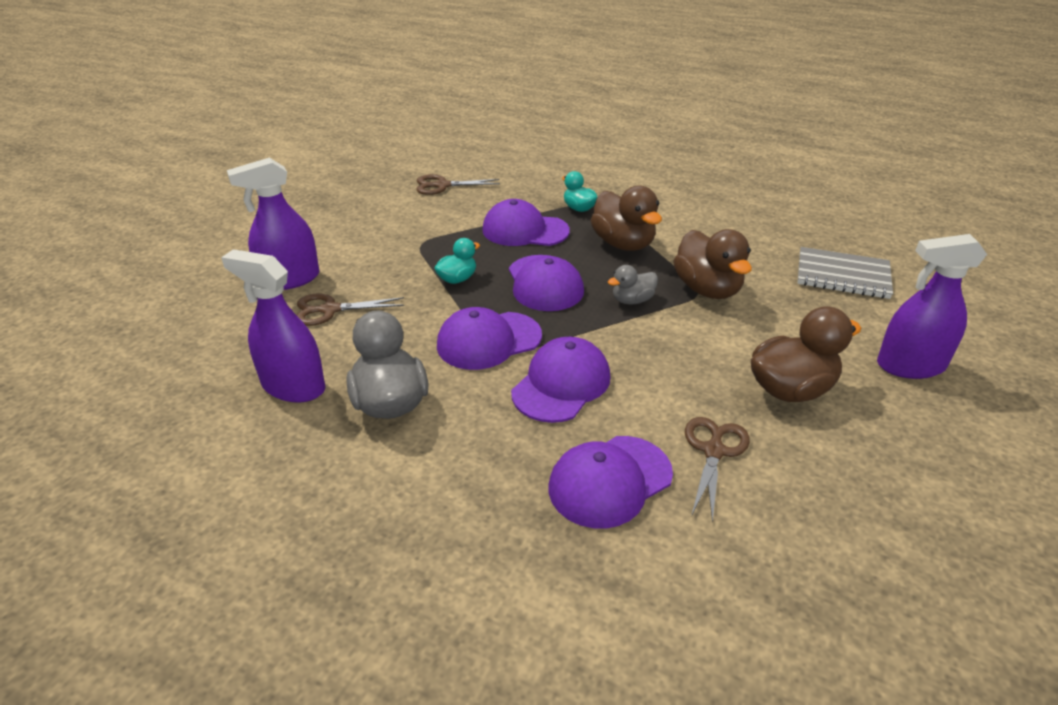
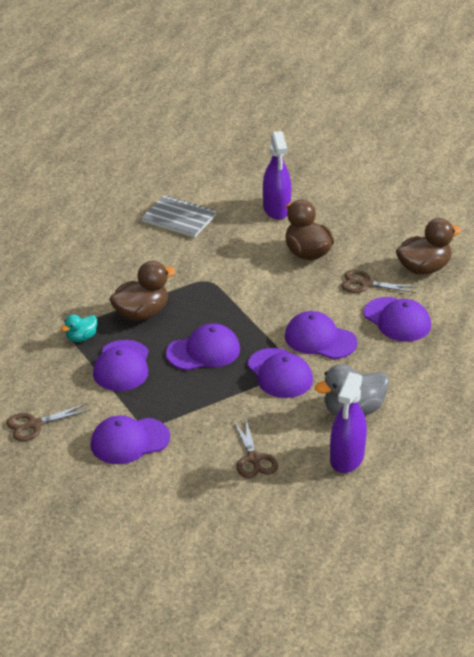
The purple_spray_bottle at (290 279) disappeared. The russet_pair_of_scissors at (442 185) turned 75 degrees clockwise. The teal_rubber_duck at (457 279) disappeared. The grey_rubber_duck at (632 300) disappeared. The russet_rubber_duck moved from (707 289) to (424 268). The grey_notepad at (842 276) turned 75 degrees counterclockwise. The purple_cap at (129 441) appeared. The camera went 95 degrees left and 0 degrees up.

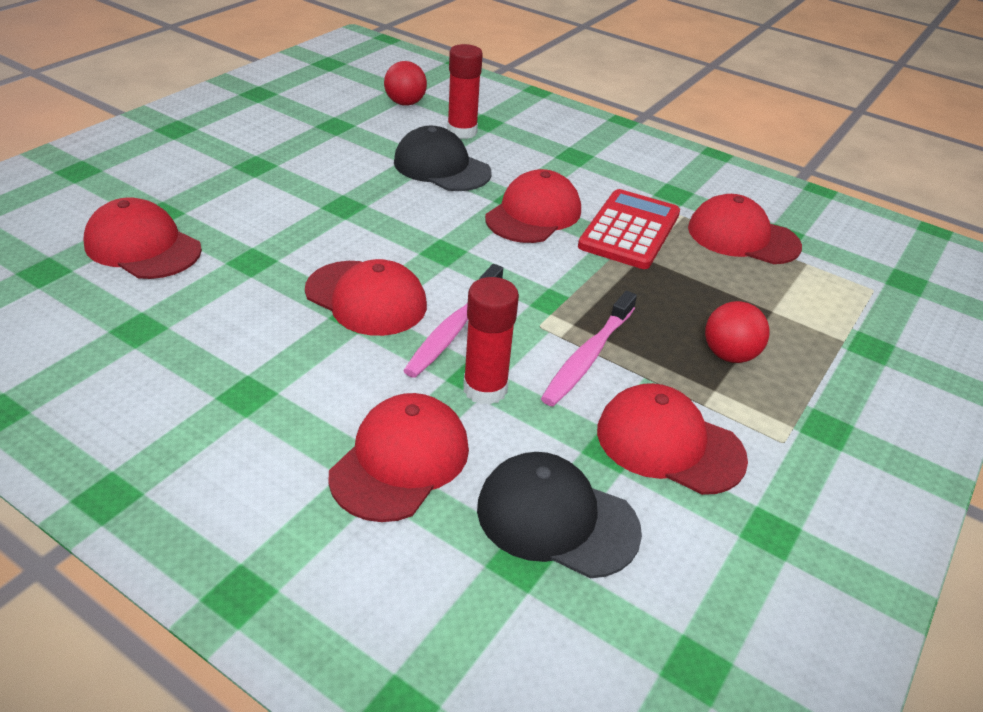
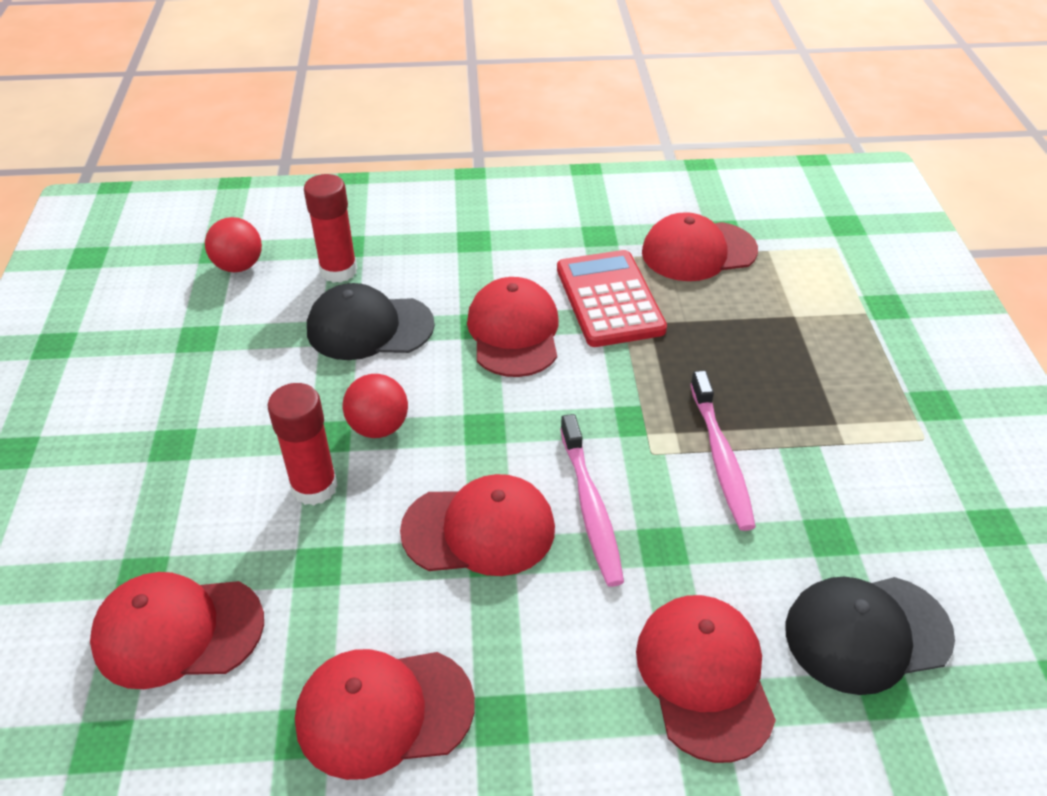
The red_glue_stick moved from (485 389) to (314 487). The red_cap moved from (669 444) to (384 712). The red_sphere moved from (729 355) to (378 427). The camera went 35 degrees left and 5 degrees up.

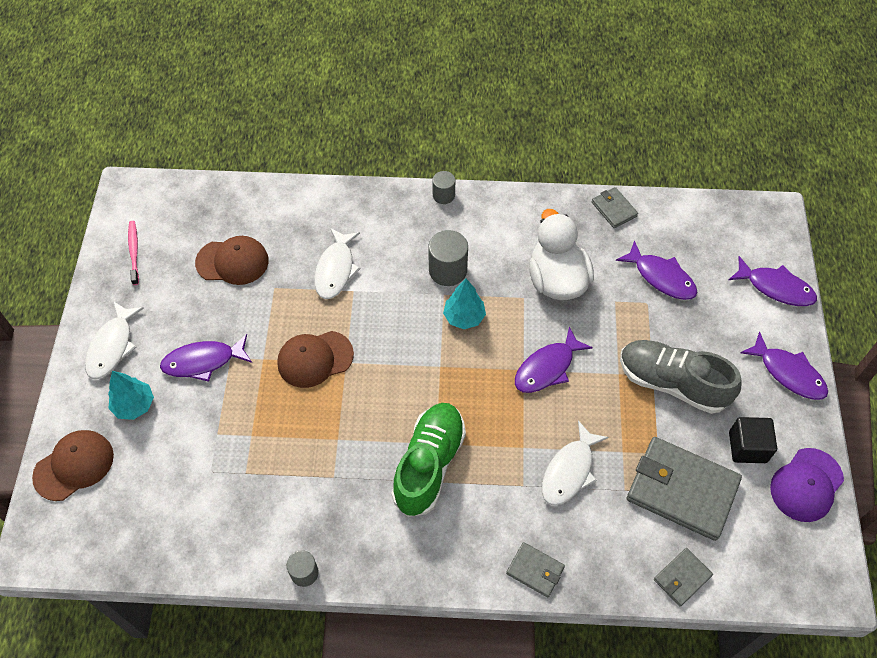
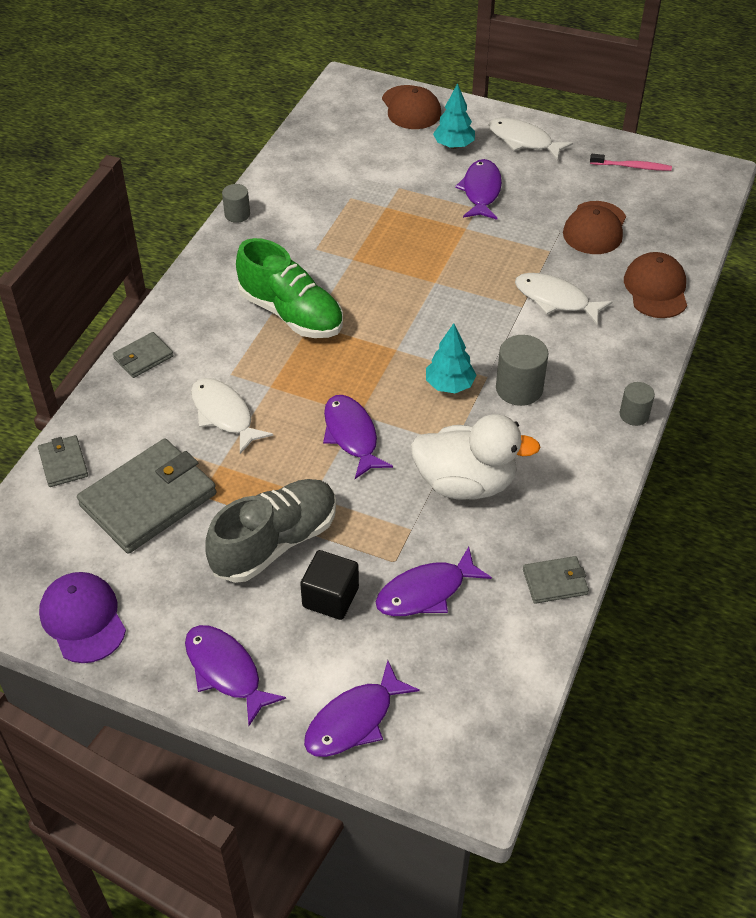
The russet_cap moved from (315 359) to (656 289). The ebony_cube moved from (747 447) to (330 597). The purple_fish_figure at (788 373) turned 75 degrees clockwise. The camera went 110 degrees right and 10 degrees down.

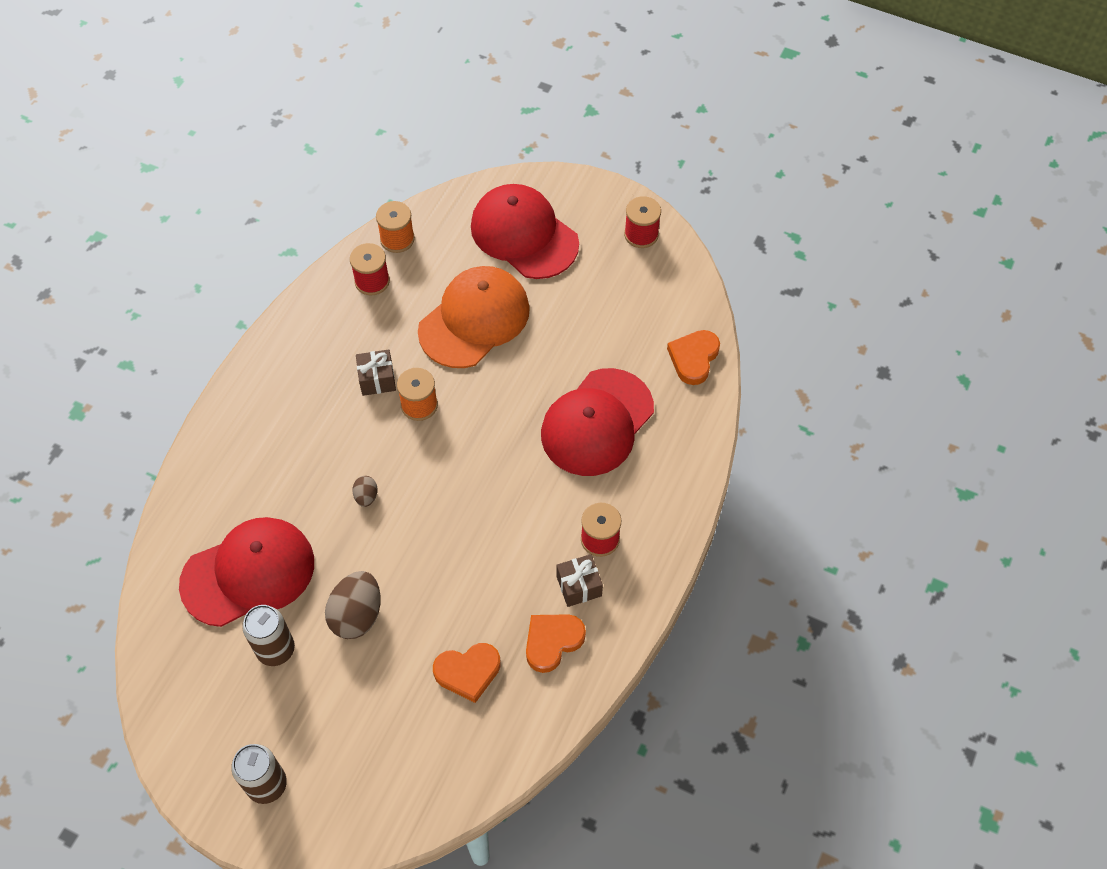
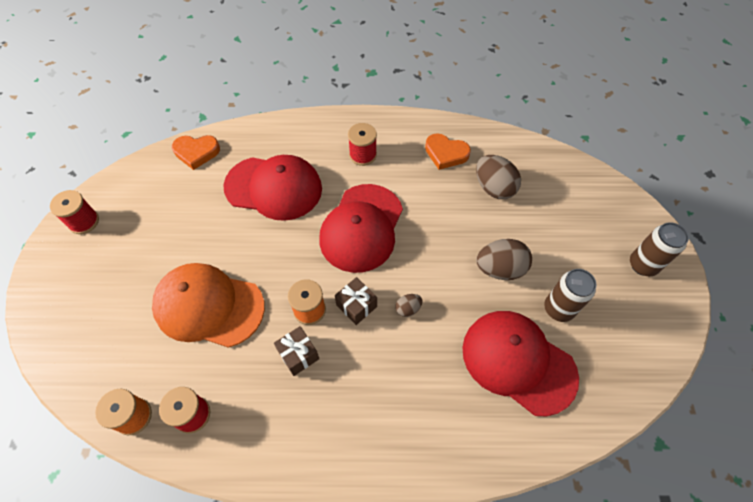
The orange_love_heart at (468 672) was replaced by the russet_toy_egg at (494 188). The red_cap moved from (524 234) to (361 228). The russet_gift moved from (579 586) to (356 306). The camera went 115 degrees left and 0 degrees up.

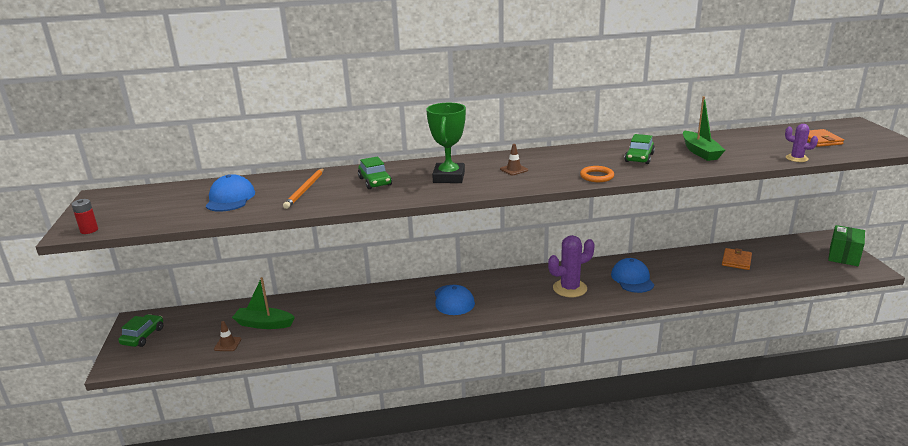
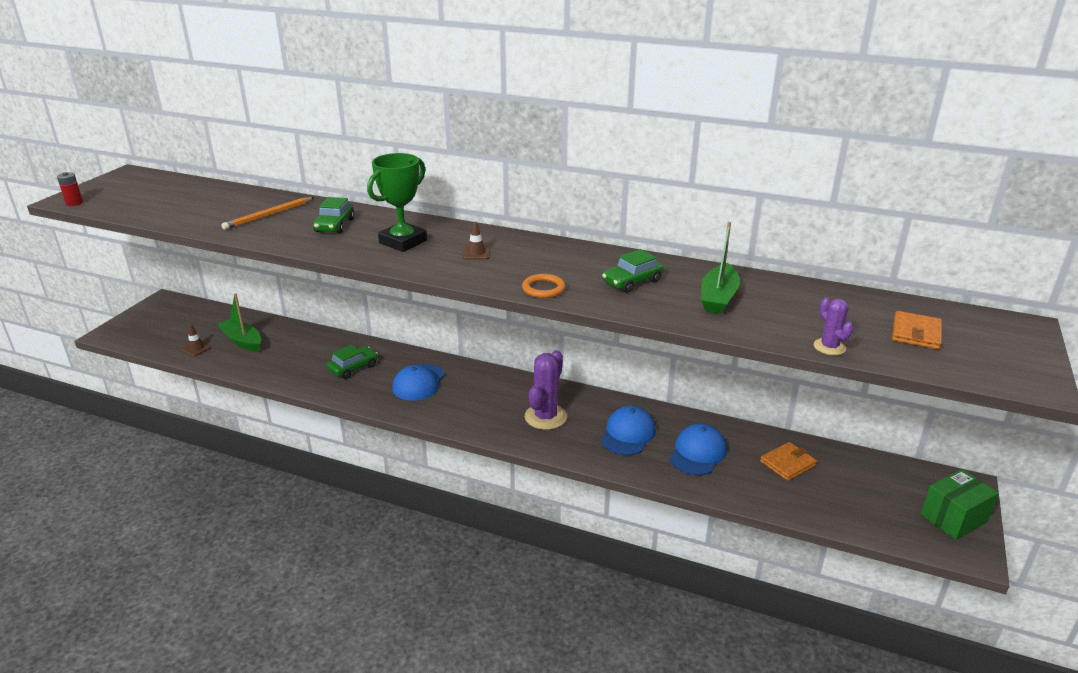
The emerald_car moved from (143 336) to (353 368). The blue_cap moved from (230 198) to (698 453). The purple_cactus at (569 288) turned 75 degrees counterclockwise. The camera went 30 degrees right and 5 degrees up.

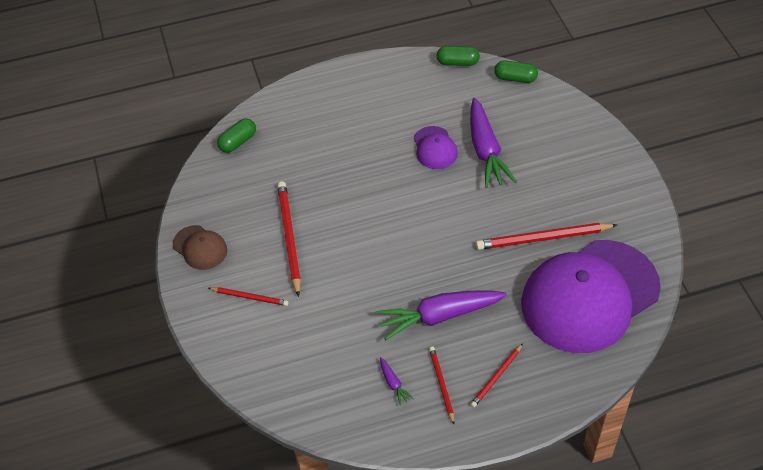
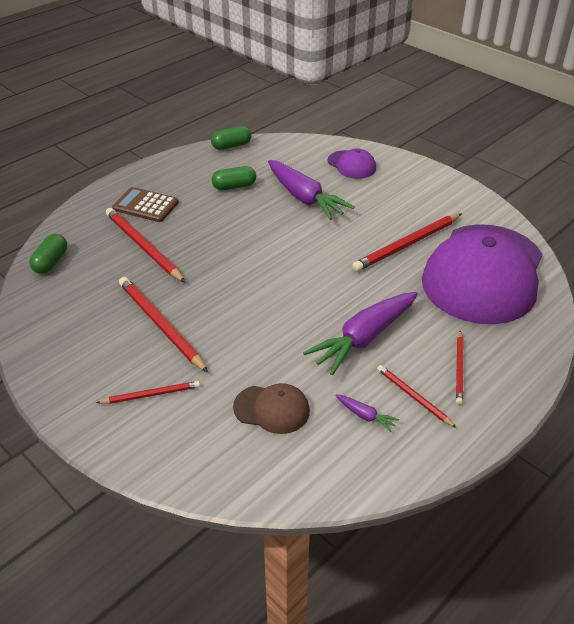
The russet_cap moved from (200 248) to (272 409). The purple_cap moved from (435 148) to (351 165). The emerald_capsule moved from (515 78) to (234 186). The red_lead_pencil at (143 247) appeared. The russet_adding_machine at (145 205) appeared. The camera went 30 degrees left and 10 degrees down.

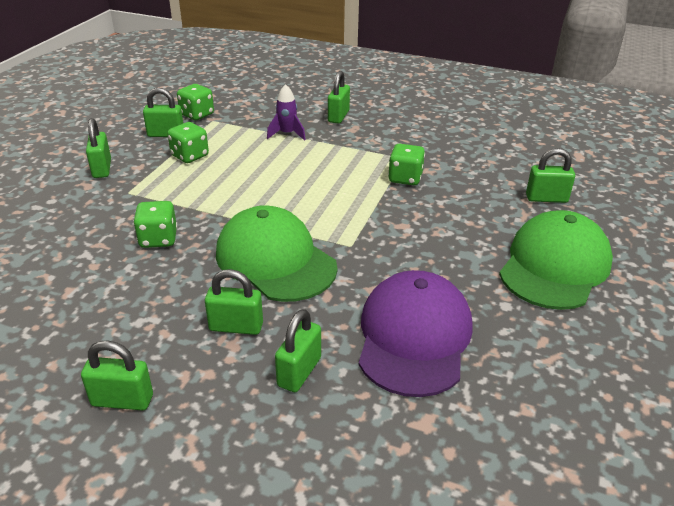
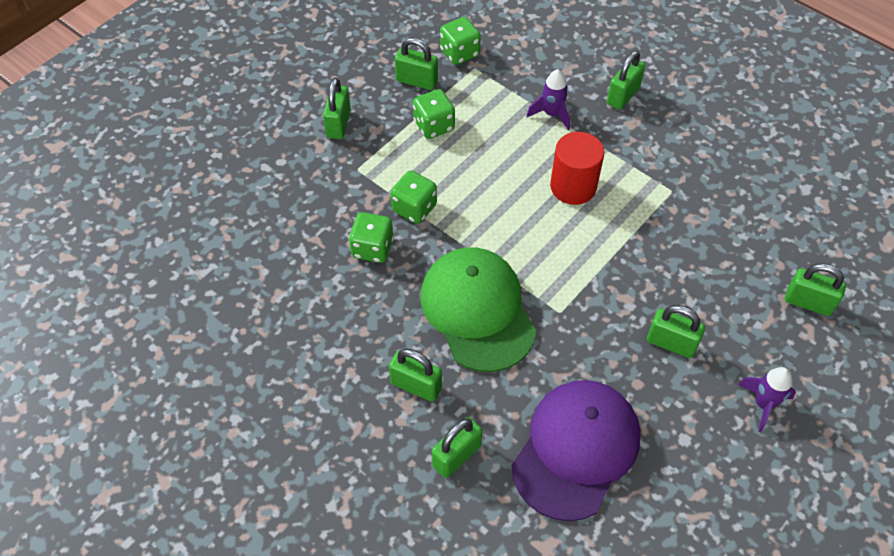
The emerald_small_lock moved from (122 400) to (671 343). The emerald_game_die moved from (405 178) to (414 208). The emerald_cap at (554 266) was replaced by the purple_rocket at (763 404). The red_cylinder at (573 187) appeared. The camera went 20 degrees right and 20 degrees up.

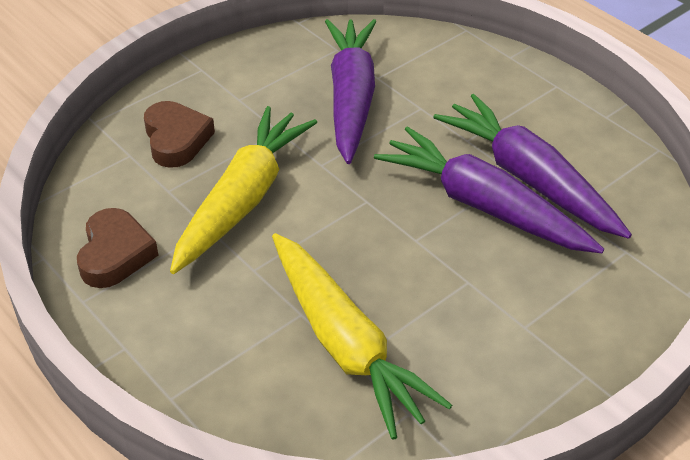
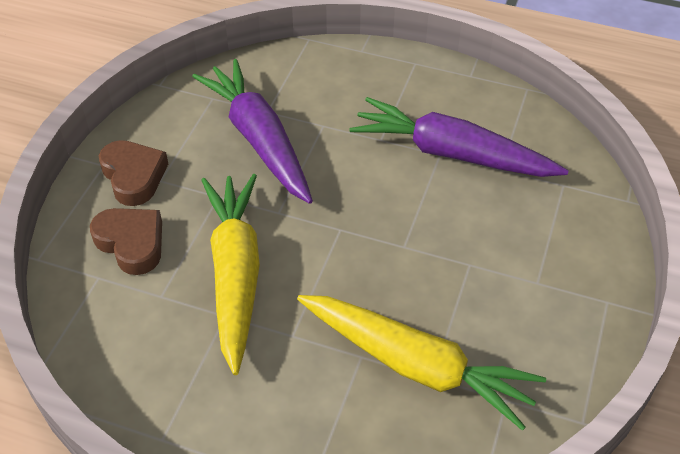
The russet_love_heart moved from (115 254) to (133 176). The purple_carrot at (483 206) disappeared. The camera went 30 degrees left and 5 degrees up.

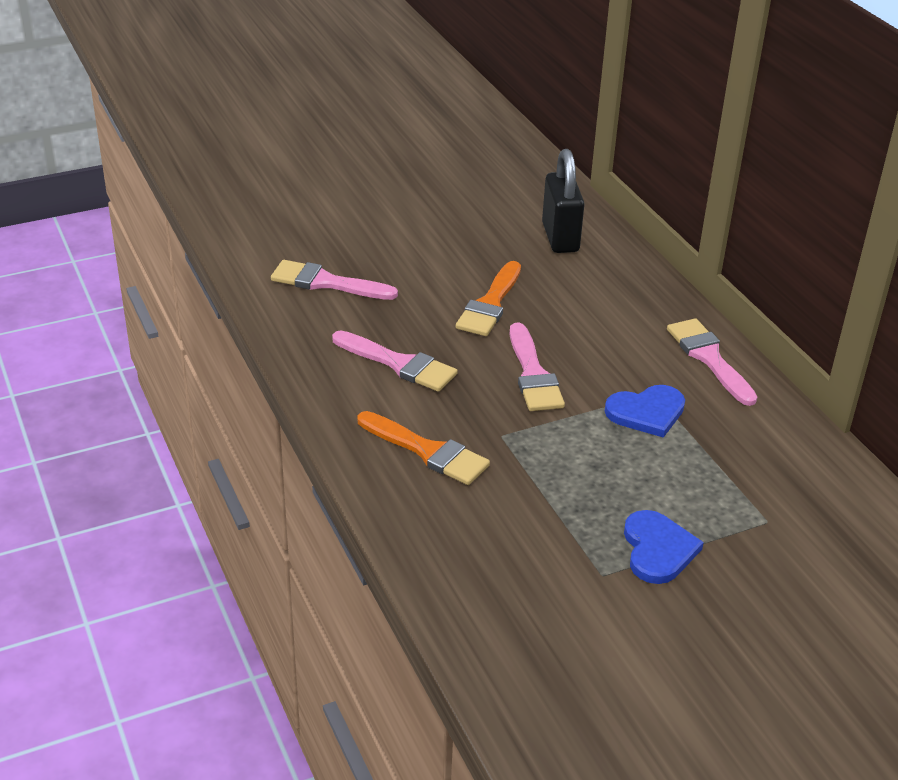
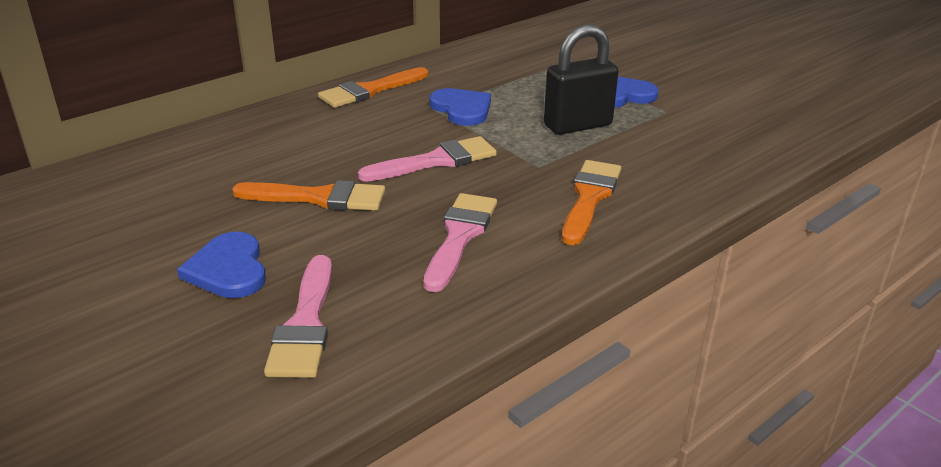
The ebony_small_lock moved from (560 238) to (577 125). The rosy_brush at (709 358) became the orange_brush at (370 90). The blue_love_heart at (228 269) appeared. The camera went 105 degrees left and 5 degrees down.

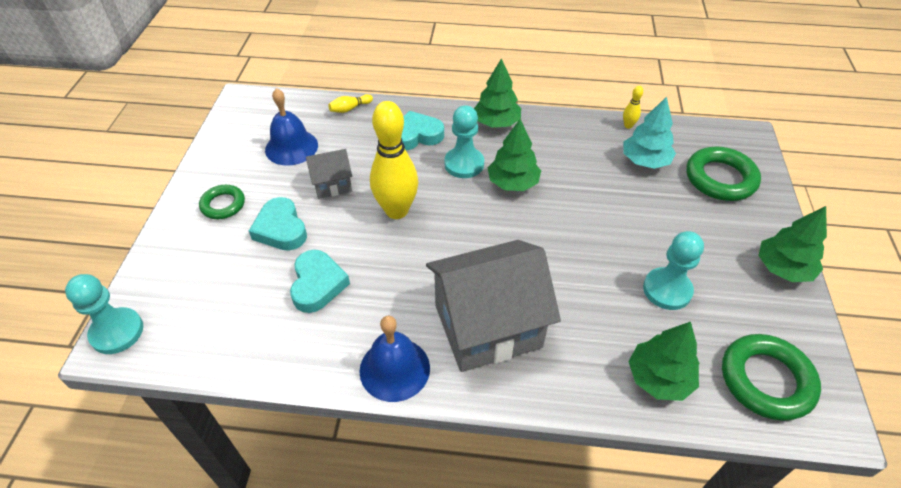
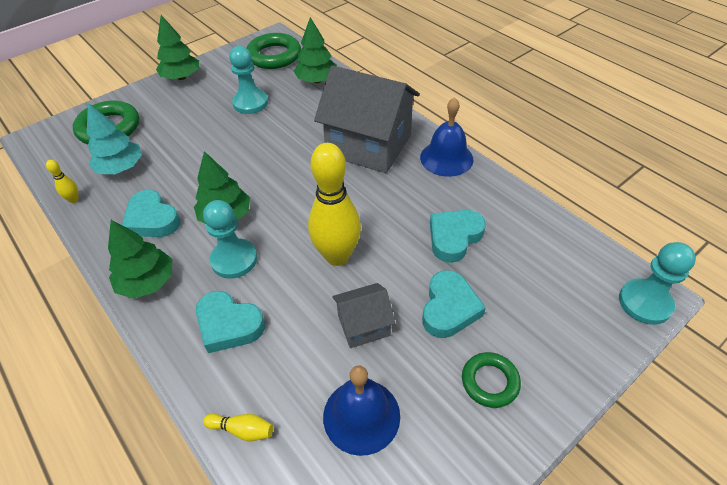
The grey_cottage at (332 184) turned 45 degrees counterclockwise. The teal_love_heart at (152 219) appeared. The camera went 135 degrees left and 0 degrees up.

